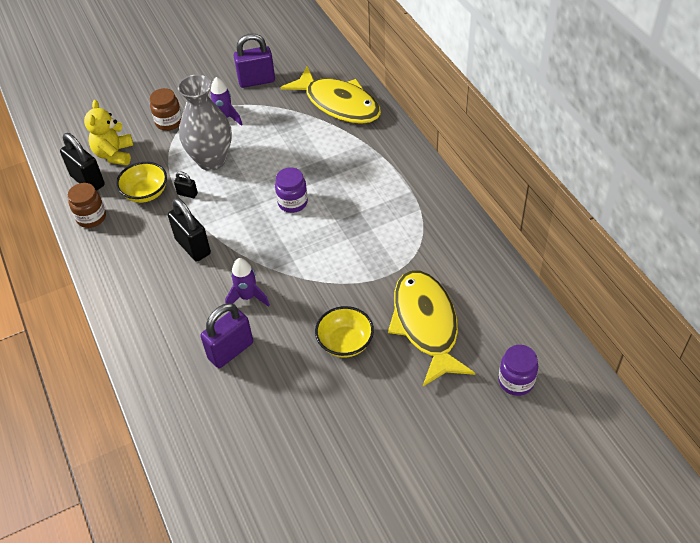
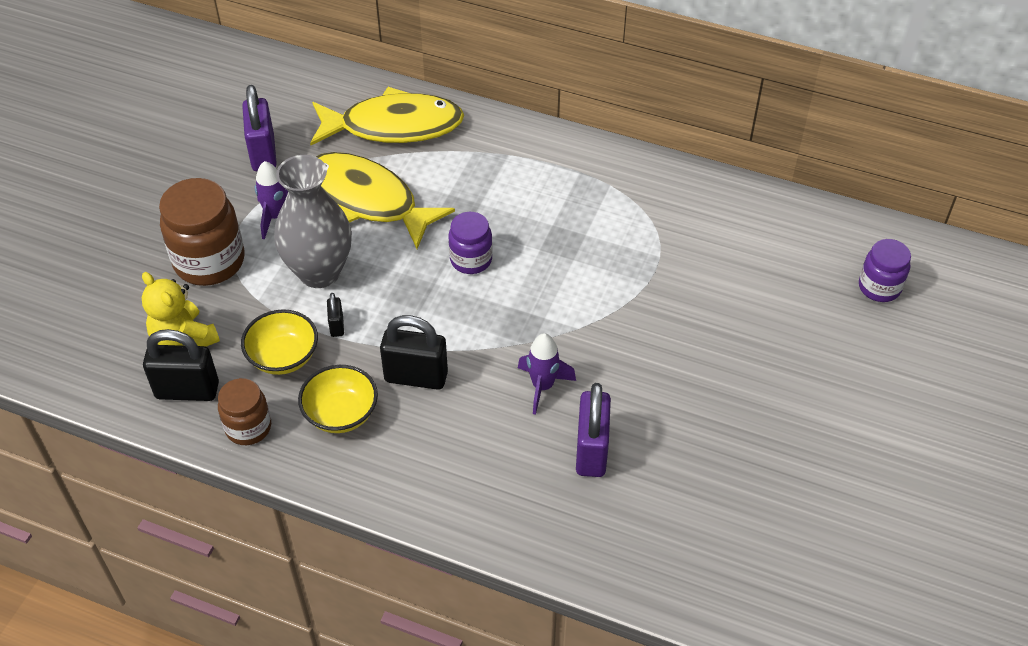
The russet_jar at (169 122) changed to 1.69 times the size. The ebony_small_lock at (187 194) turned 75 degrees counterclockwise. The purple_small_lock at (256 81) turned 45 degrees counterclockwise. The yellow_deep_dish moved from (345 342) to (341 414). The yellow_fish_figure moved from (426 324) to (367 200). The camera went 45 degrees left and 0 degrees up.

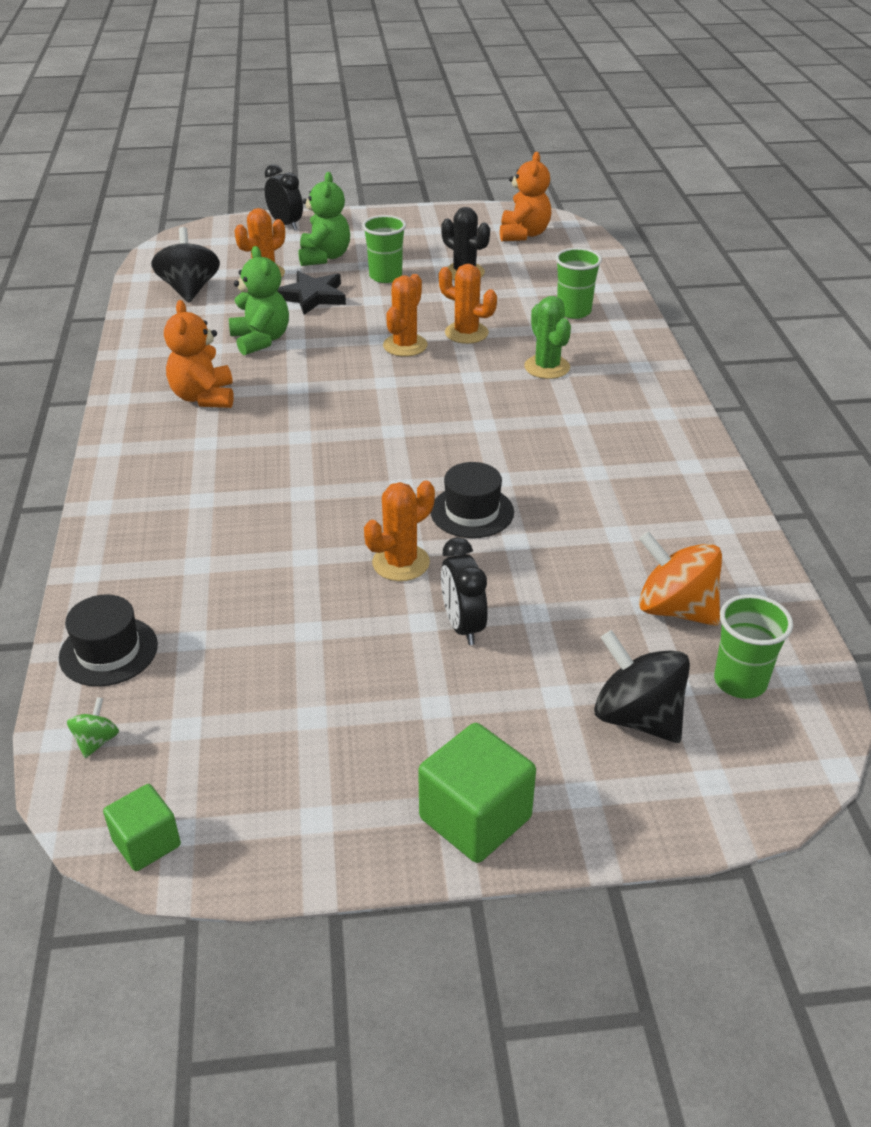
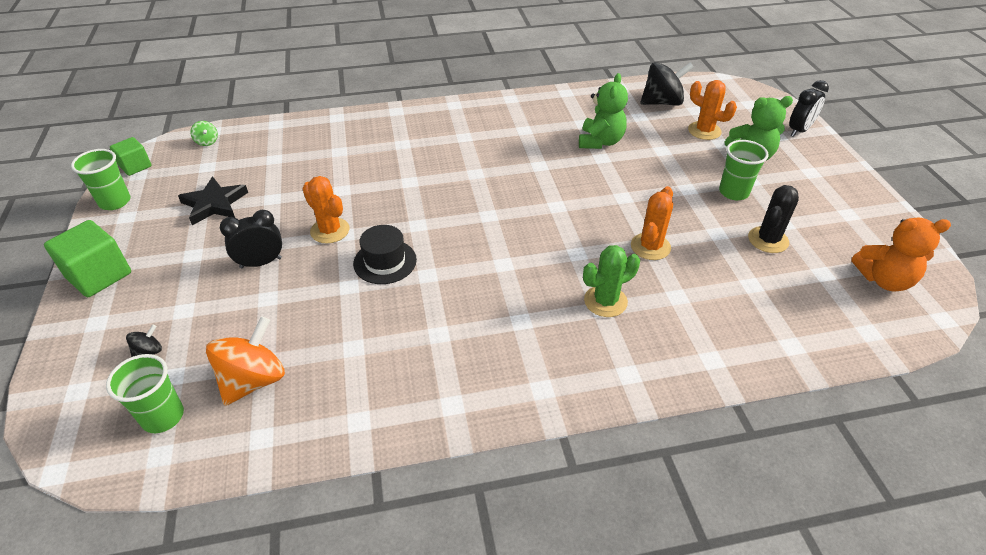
The ebony_top_hat at (108 651) disappeared. The emerald_spinning_top at (96 741) turned 45 degrees clockwise. The orange_teddy_bear at (204 397) disappeared. The emerald_teddy_bear at (261 340) turned 45 degrees counterclockwise. The ebony_five-pointed_star moved from (312 296) to (214 204). The orange_cactus at (405 345) disappeared. The emerald_beaker moved from (573 311) to (115 202). The ebony_spinning_top at (637 717) changed to 0.46 times the size. The camera went 85 degrees right and 5 degrees up.

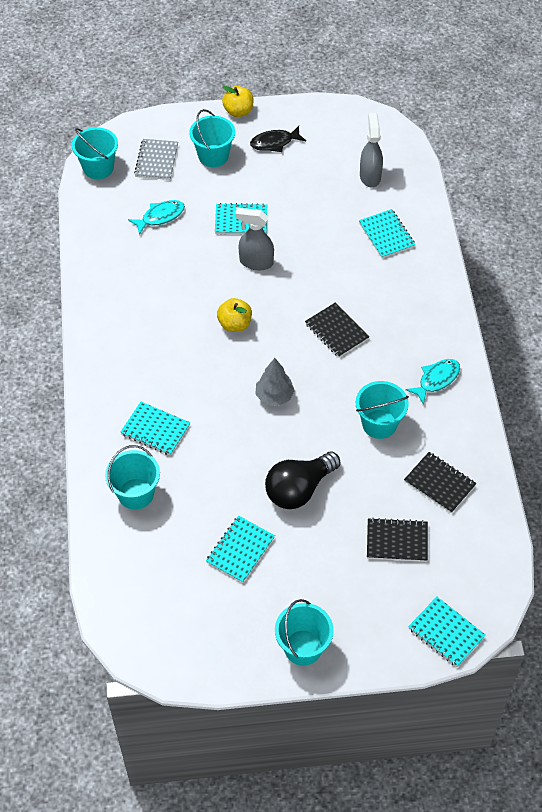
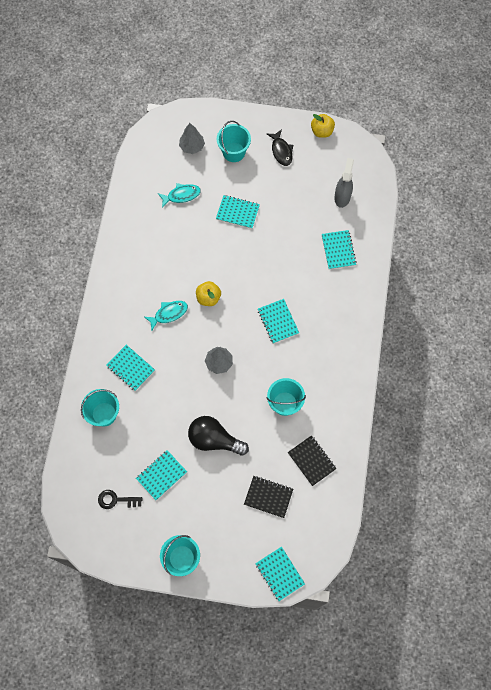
The teal_bucket at (98 168) disappeared. The grey_notepad at (156 161) was replaced by the grey_toy_tree at (192 146). The yellow_apple_fruit moved from (238 111) to (322 131). The grey_spray_bottle at (256 262) disappeared. The ebony_fish_figure at (274 143) turned 105 degrees counterclockwise. The ebony_bulb at (299 489) turned 45 degrees clockwise. The ebony_notepad at (336 331) became the teal_notepad at (278 321). The teal_fish_figure moved from (436 380) to (169 314). The ebony_key at (116 500) appeared. The camera went 15 degrees right and 15 degrees up.

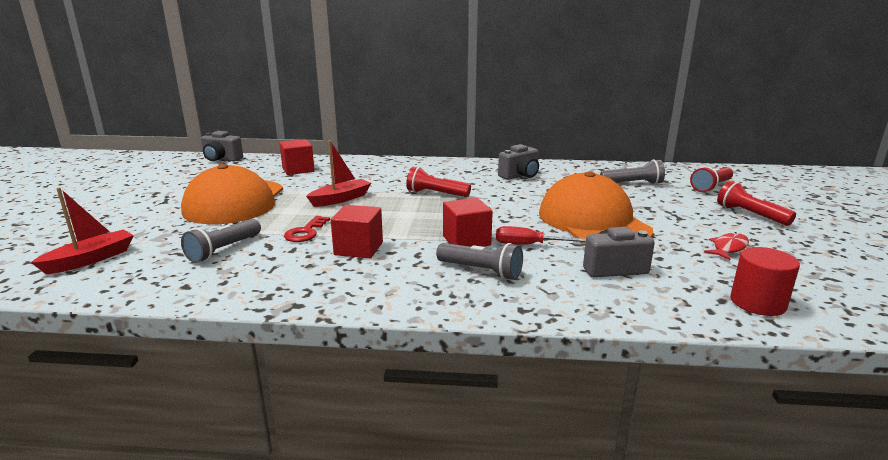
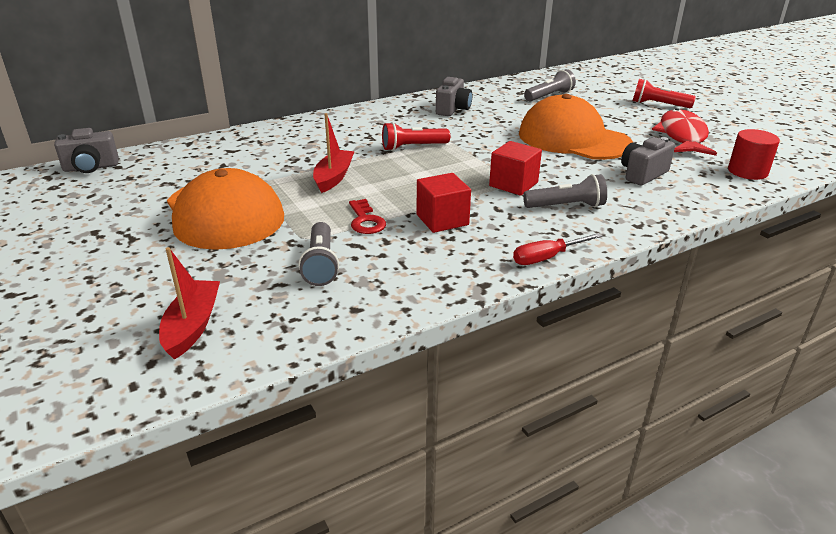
The red_cube at (298 170) disappeared. The red_screwdriver moved from (528 245) to (547 258). The red_pocket_torch at (711 187) disappeared. The red_fish_figure at (728 248) changed to 1.99 times the size. The camera went 35 degrees left and 10 degrees up.

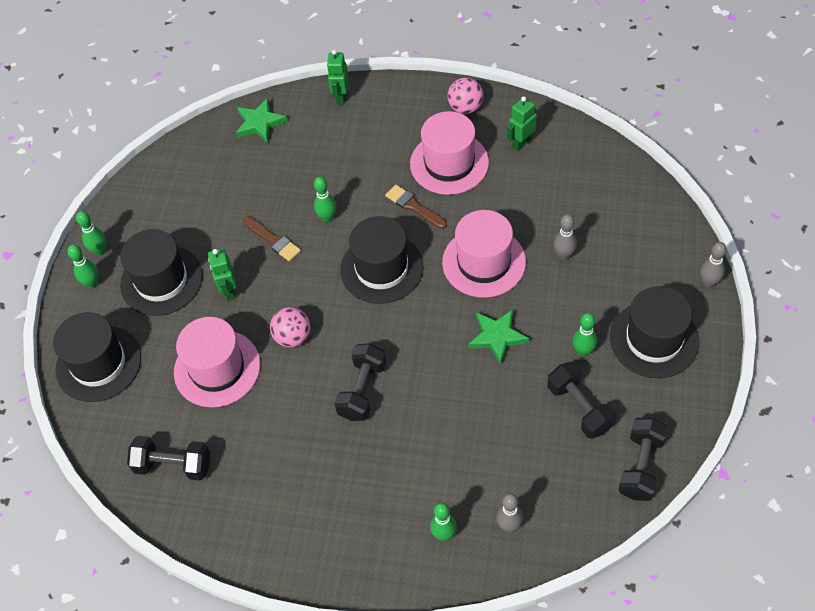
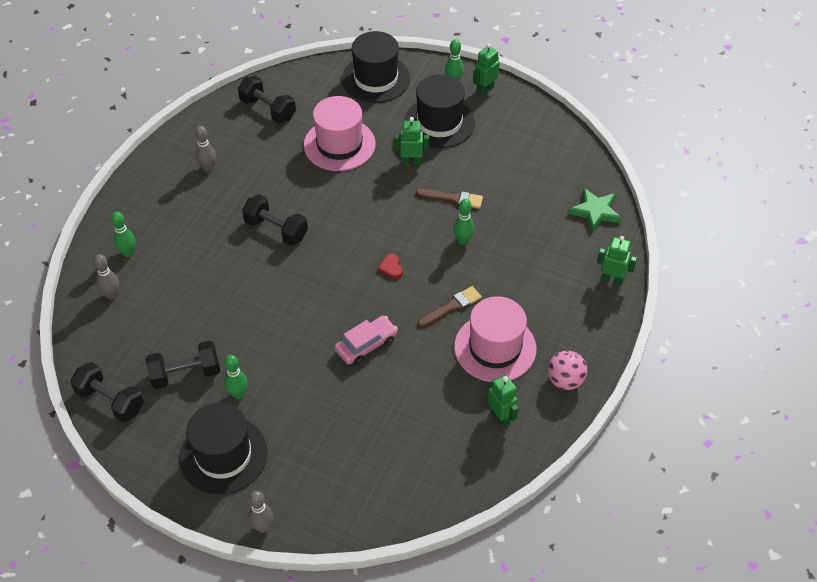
The emerald_tenpin at (100 251) was replaced by the emerald_robot at (485 89). The ebony_dumbbell at (173 465) turned 75 degrees counterclockwise. The russet_brush at (273 240) turned 135 degrees counterclockwise. The rosy_sphere at (293 337) disappeared. The ebony_top_hat at (381 268) was replaced by the red_love_heart at (391 267). The rosy_top_hat at (484 262) was replaced by the rosy_car at (366 345). The emerald_five-pointed_star at (497 337) disappeared. The grey_tenpin moved from (563 255) to (208 168). The camera went 100 degrees right and 5 degrees down.

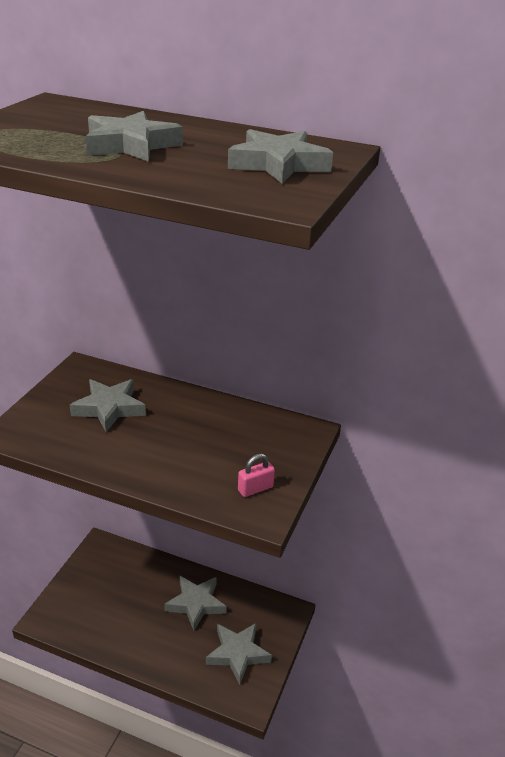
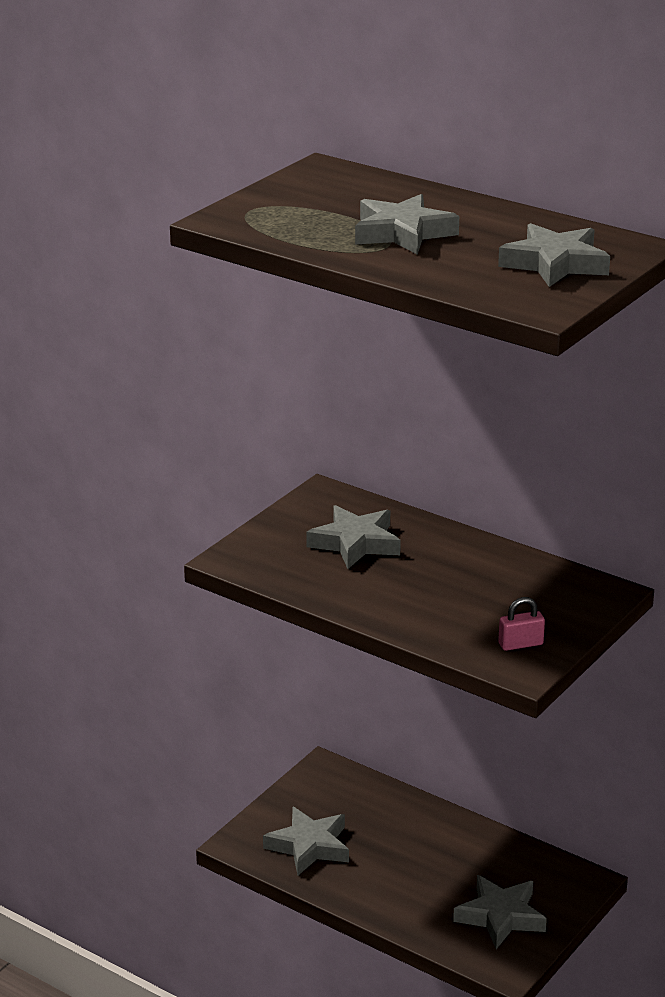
The grey_five-pointed_star moved from (196 604) to (309 846). The camera went 15 degrees right and 5 degrees down.

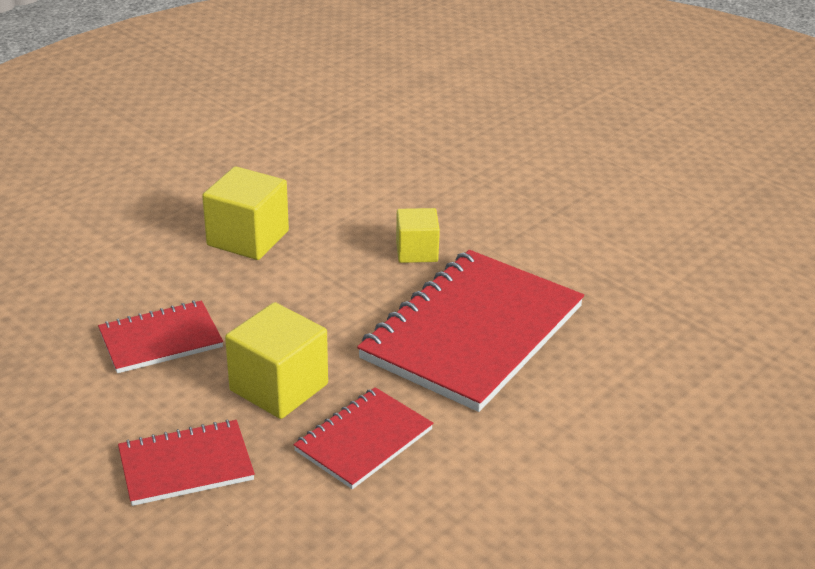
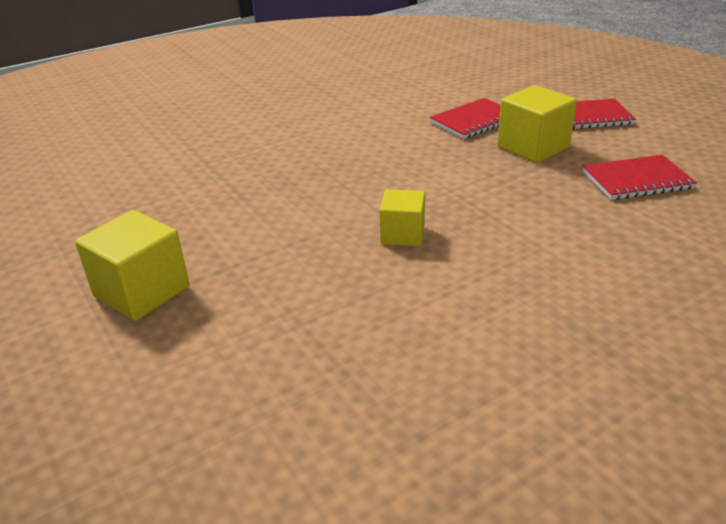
The yellow_cube moved from (248 238) to (142 291). The red_notepad at (472 332) disappeared. The camera went 165 degrees left and 0 degrees up.

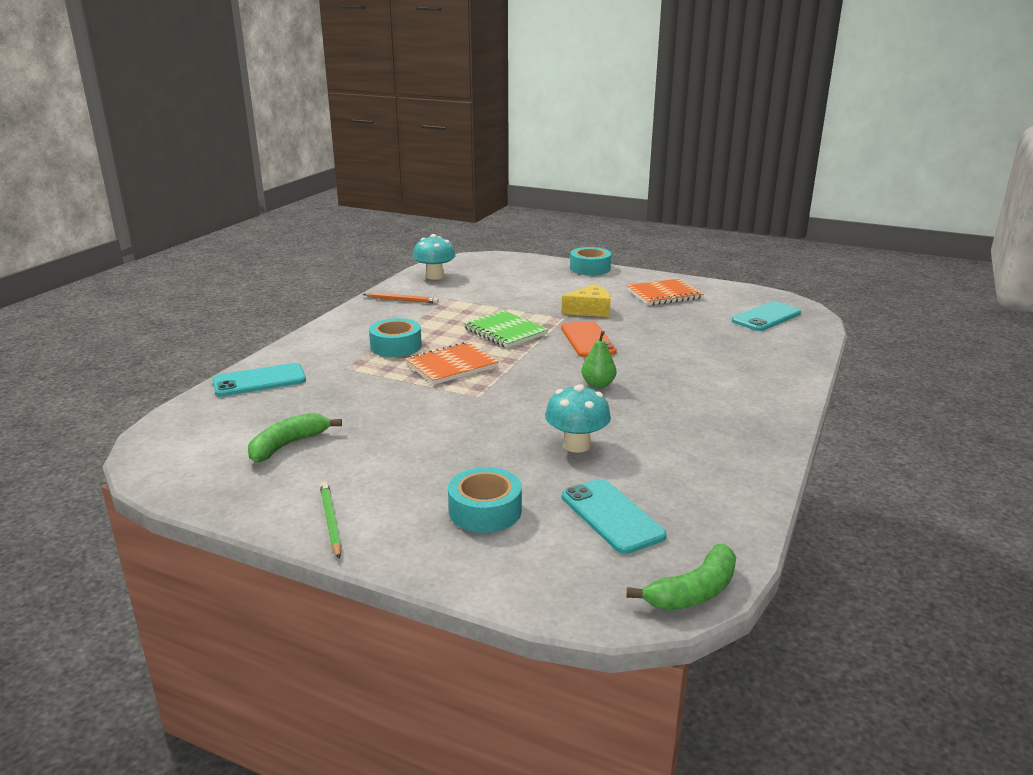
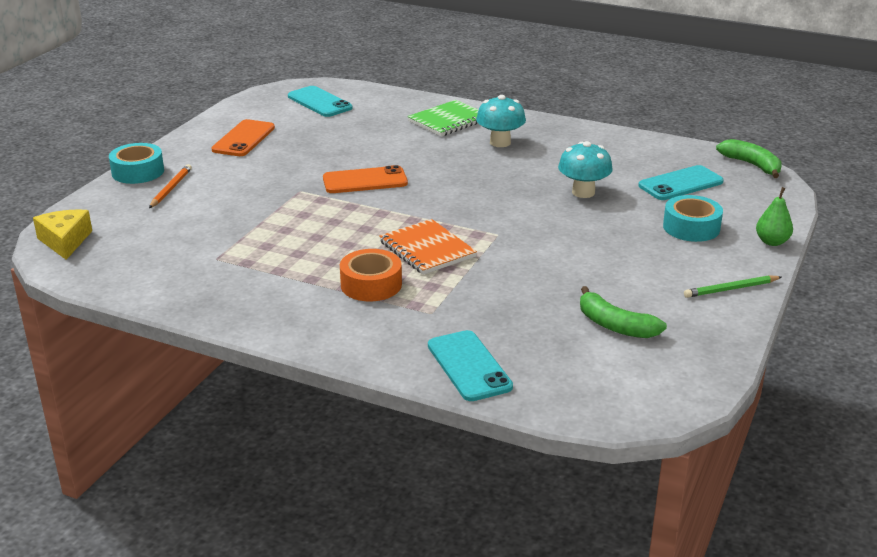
The orange_lead_pencil moved from (402 300) to (171 188). The teal_sticky_tape at (396 346) became the orange_sticky_tape at (371 285). The teal_fungus moved from (435 276) to (500 142). The emerald_notepad moved from (505 331) to (448 120). The yellow_cheese_wedge moved from (590 310) to (65 241). The emerald_pear_fruit moved from (598 385) to (772 242). The orange_notepad at (664 294) was replaced by the orange_smartphone at (244 139). The camera went 90 degrees left and 5 degrees up.

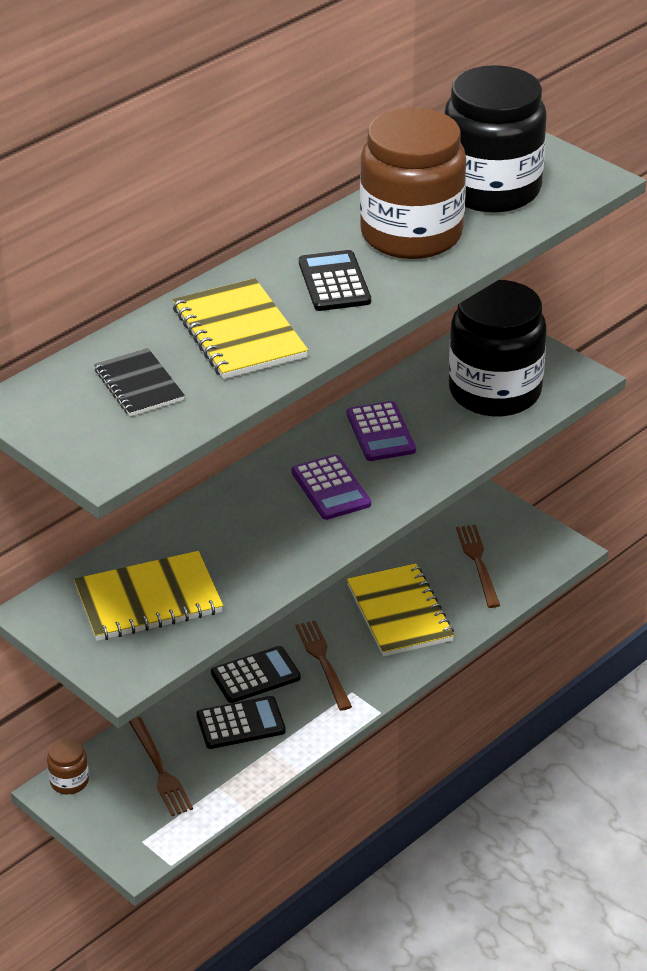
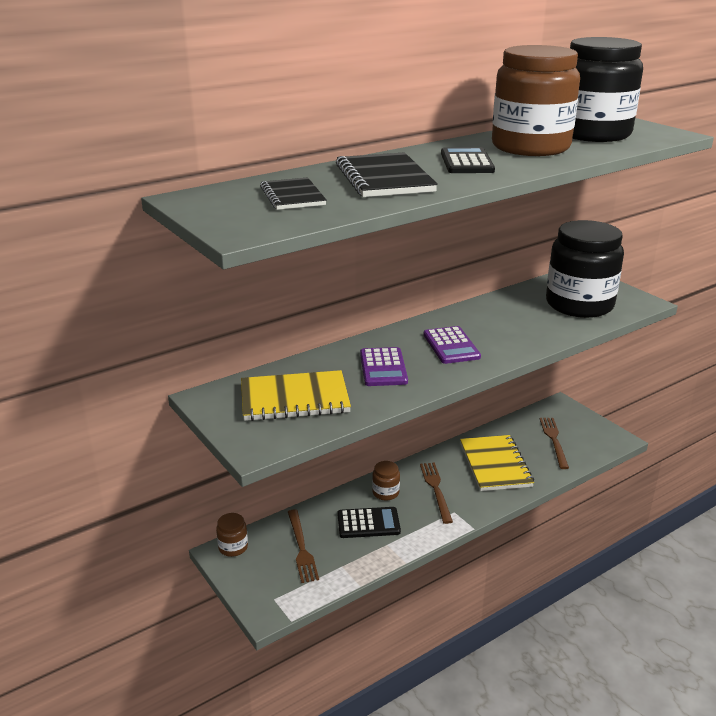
The yellow_notepad at (239 333) became the ebony_notepad at (384 178). The ebony_adding_machine at (255 675) was replaced by the russet_jar at (385 493). The purple_adding_machine moved from (380 432) to (383 368). The camera went 10 degrees right and 10 degrees down.

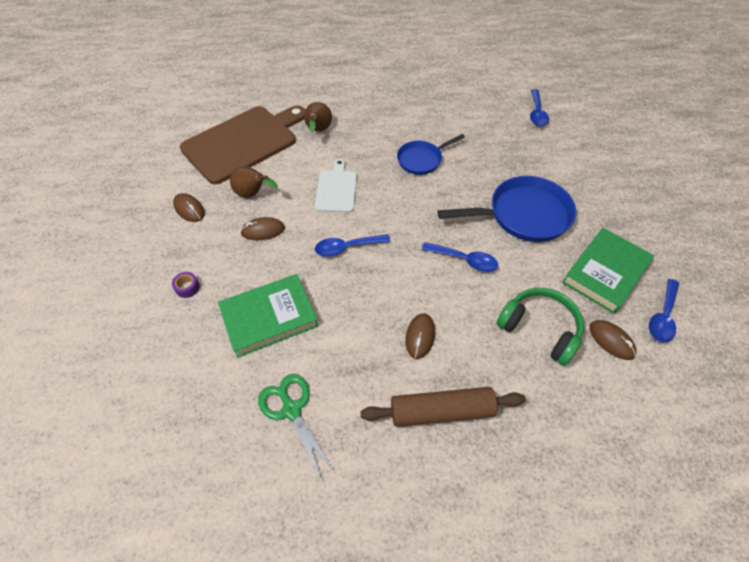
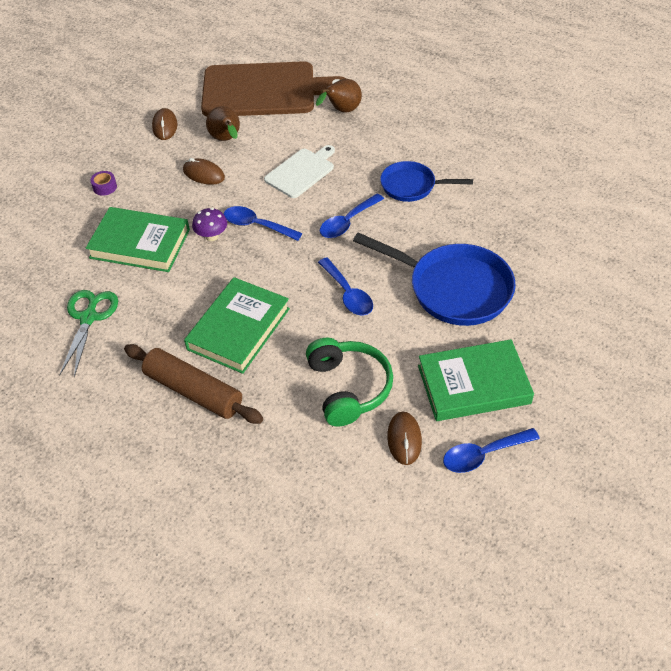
The russet_computer_mouse at (420 336) was replaced by the emerald_hardback at (238 329). The blue_teaspoon moved from (537 113) to (347 222). The purple_fungus at (212 236) appeared. The camera went 40 degrees right and 5 degrees down.

